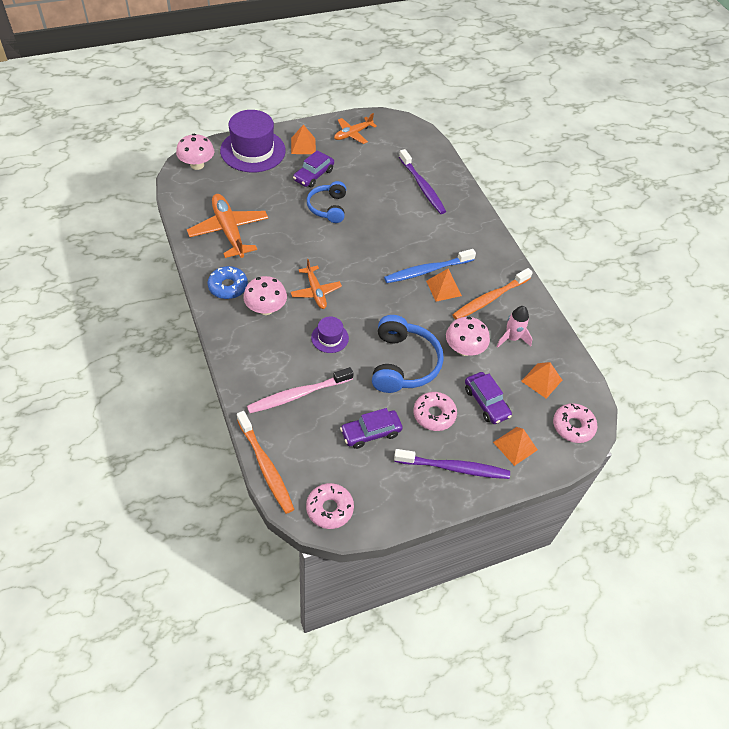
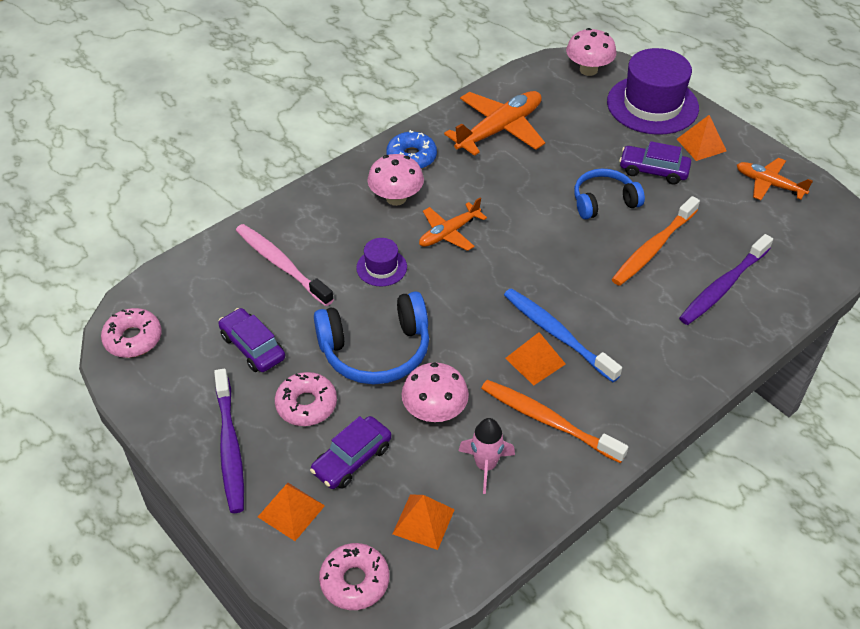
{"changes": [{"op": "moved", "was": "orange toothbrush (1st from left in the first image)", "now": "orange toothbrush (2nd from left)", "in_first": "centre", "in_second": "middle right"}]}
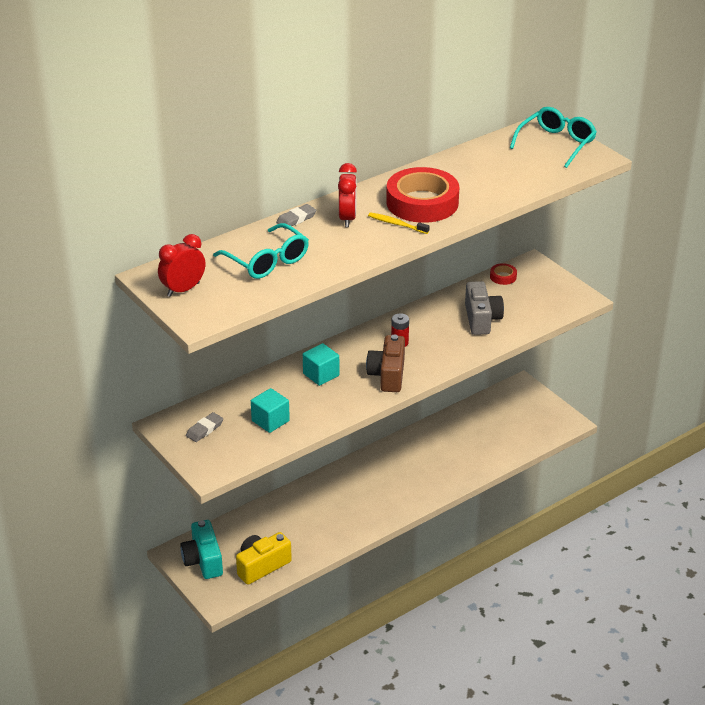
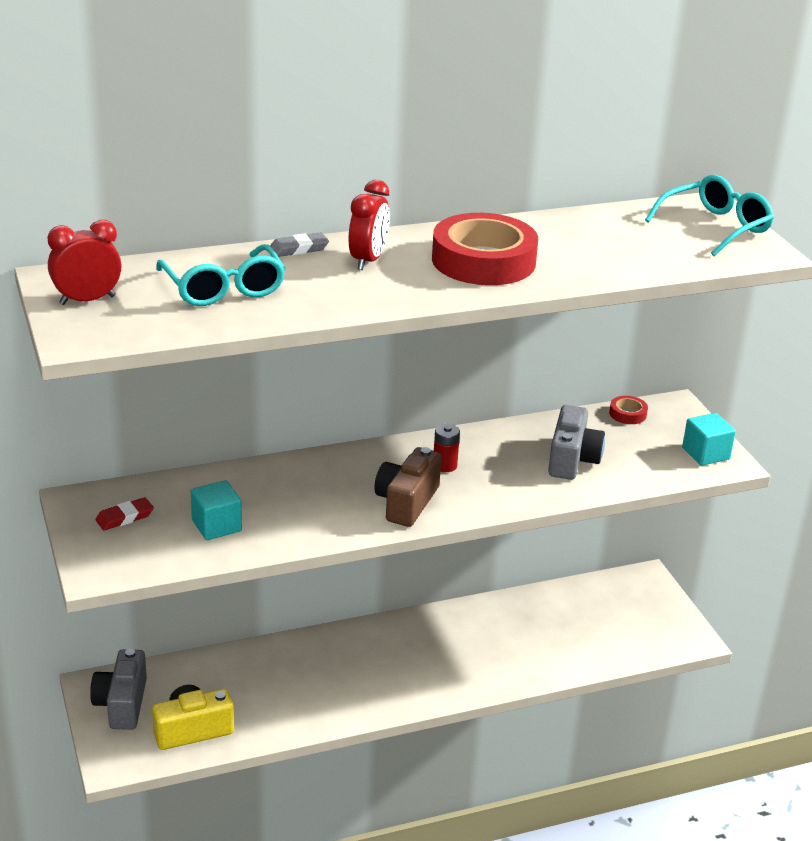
{"changes": [{"op": "recoloured", "was": "turquoise camera", "now": "grey camera (1st from left)", "in_first": "bottom left", "in_second": "bottom left"}, {"op": "recoloured", "was": "grey eraser (1st from left)", "now": "red eraser", "in_first": "middle left", "in_second": "middle left"}, {"op": "moved", "was": "turquoise cube (2nd from left)", "in_first": "centre", "in_second": "middle right"}, {"op": "removed", "was": "yellow toothbrush", "in_first": "top centre"}]}
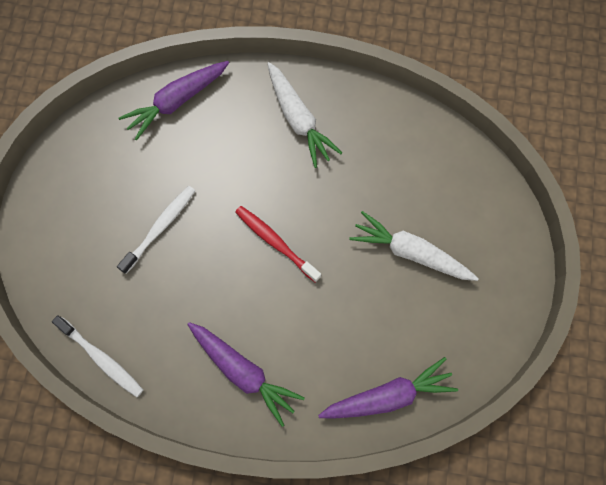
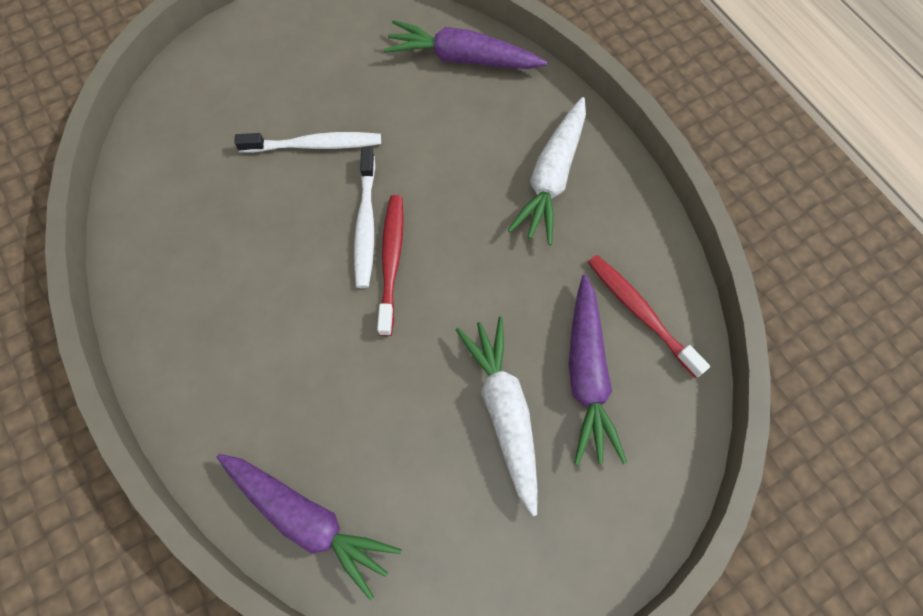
{"changes": [{"op": "moved", "was": "white toothbrush (1st from left in the first image)", "now": "white toothbrush (2nd from left)", "in_first": "bottom left", "in_second": "centre"}, {"op": "moved", "was": "purple carrot (2nd from left in the first image)", "now": "purple carrot (3rd from left)", "in_first": "bottom centre", "in_second": "centre"}, {"op": "added", "now": "red toothbrush (2nd from left)", "in_second": "middle right"}]}
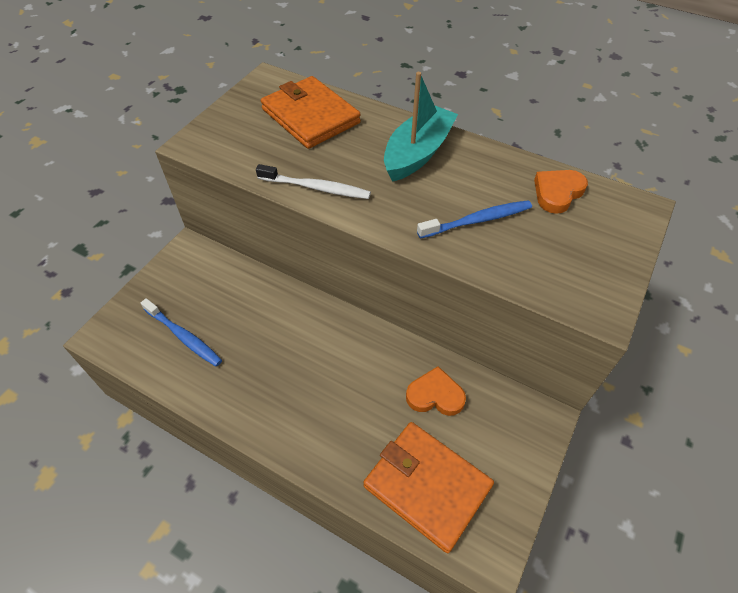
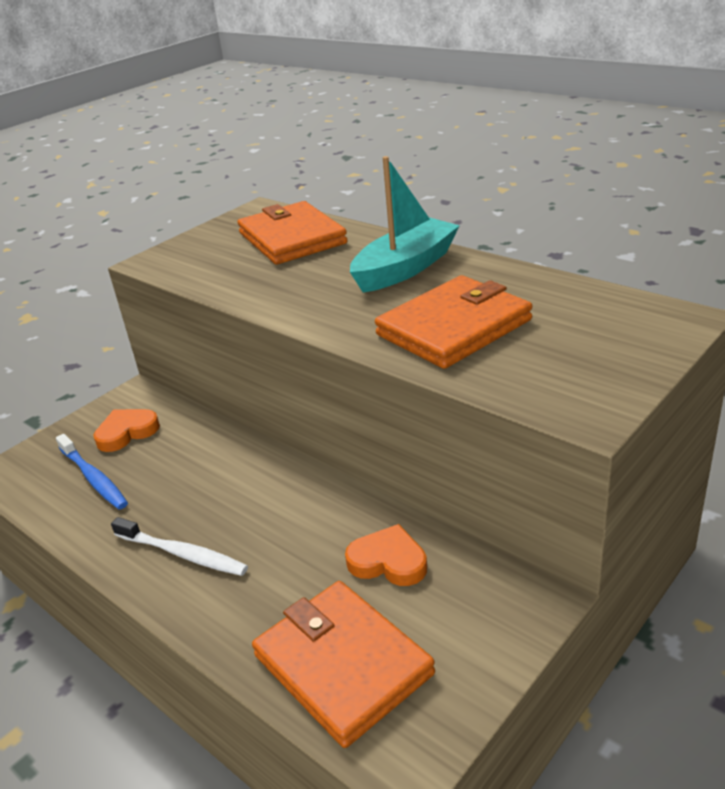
{"changes": [{"op": "moved", "was": "orange heart (2nd from left in the first image)", "now": "orange heart (1st from left)", "in_first": "top right", "in_second": "middle left"}, {"op": "moved", "was": "white toothbrush", "in_first": "top centre", "in_second": "bottom left"}, {"op": "replaced", "was": "blue toothbrush (2nd from left)", "now": "orange wallet (3rd from left)", "in_first": "centre", "in_second": "centre"}]}
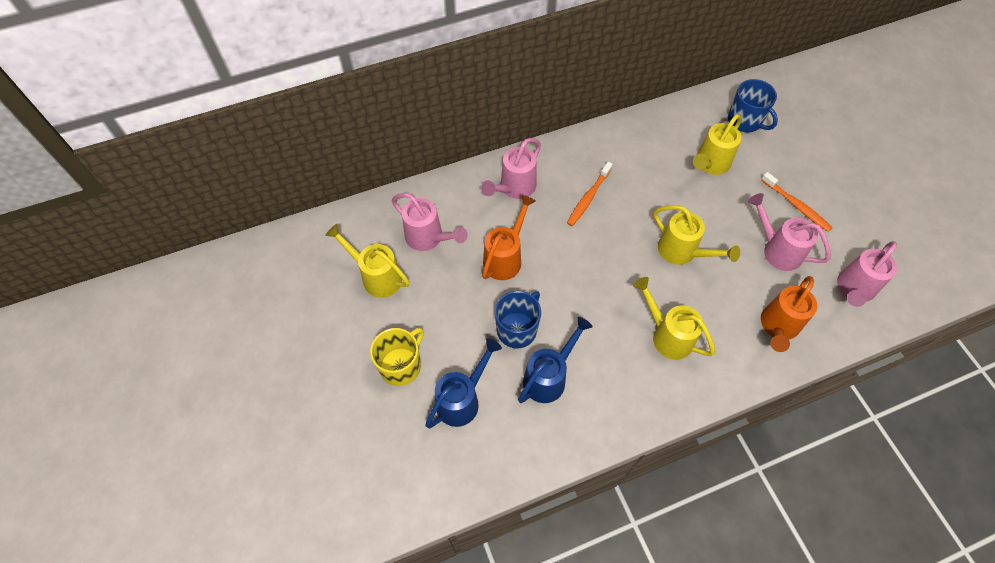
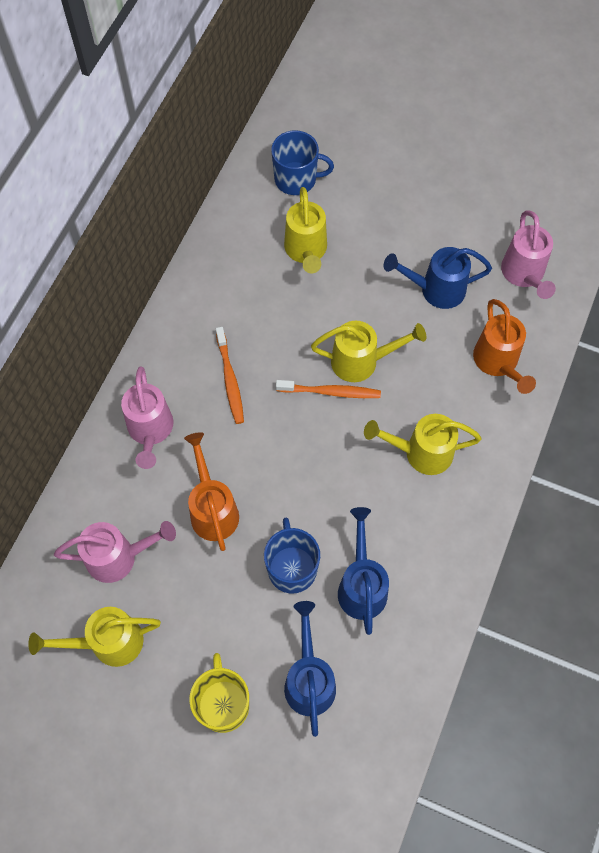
{"changes": [{"op": "moved", "was": "orange toothbrush (2nd from left)", "in_first": "middle right", "in_second": "centre"}, {"op": "recoloured", "was": "pink watering can (3rd from left)", "now": "blue watering can (3rd from left)", "in_first": "middle right", "in_second": "top right"}]}
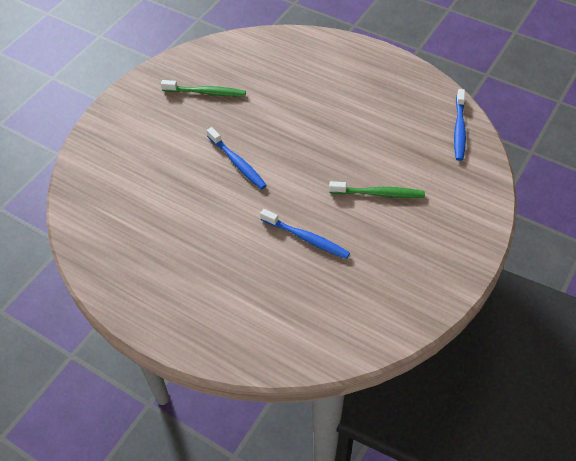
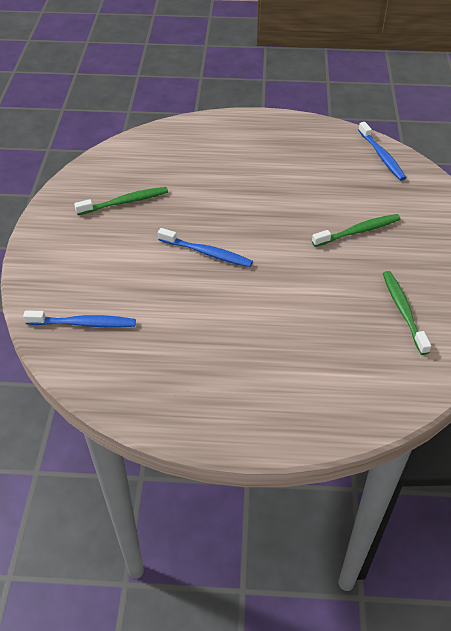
{"changes": [{"op": "moved", "was": "blue toothbrush (2nd from left in the first image)", "now": "blue toothbrush (1st from left)", "in_first": "centre", "in_second": "middle left"}, {"op": "added", "now": "green toothbrush (3rd from left)", "in_second": "middle right"}]}
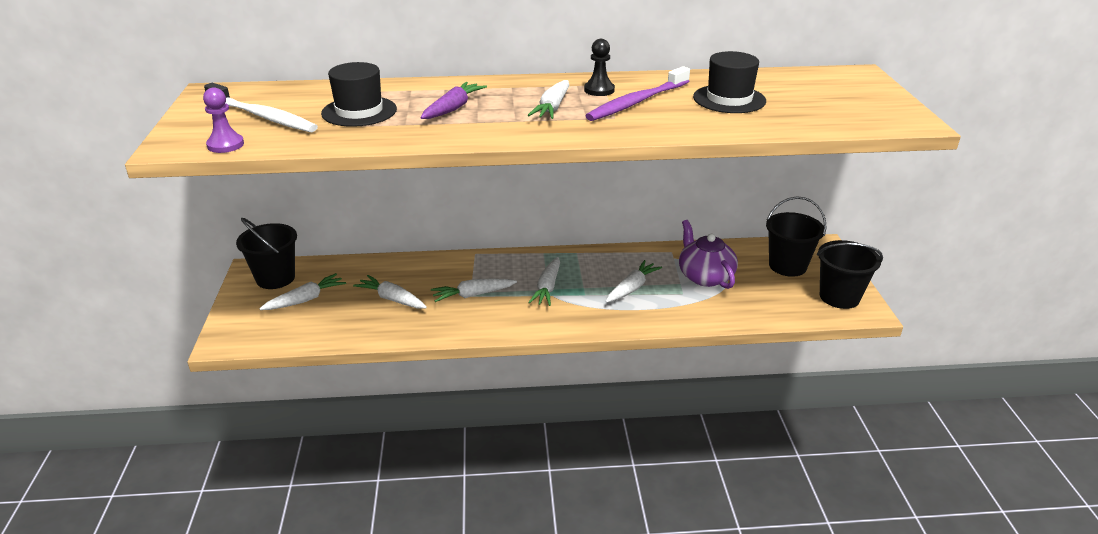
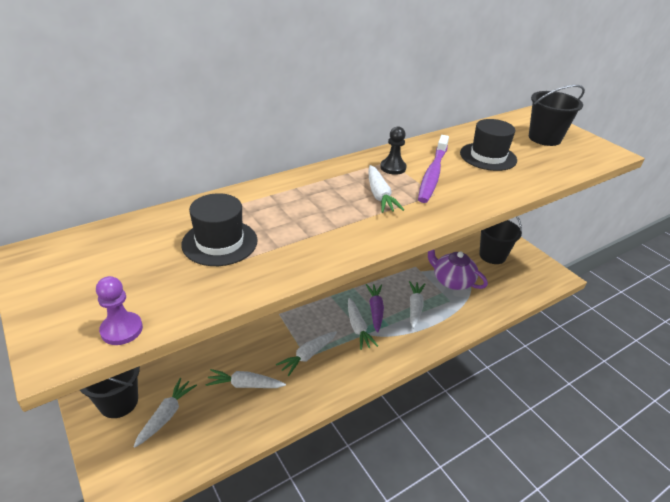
{"changes": [{"op": "moved", "was": "purple carrot", "in_first": "top centre", "in_second": "centre"}, {"op": "moved", "was": "black bucket (3rd from left)", "in_first": "middle right", "in_second": "top right"}, {"op": "removed", "was": "white toothbrush", "in_first": "top left"}]}
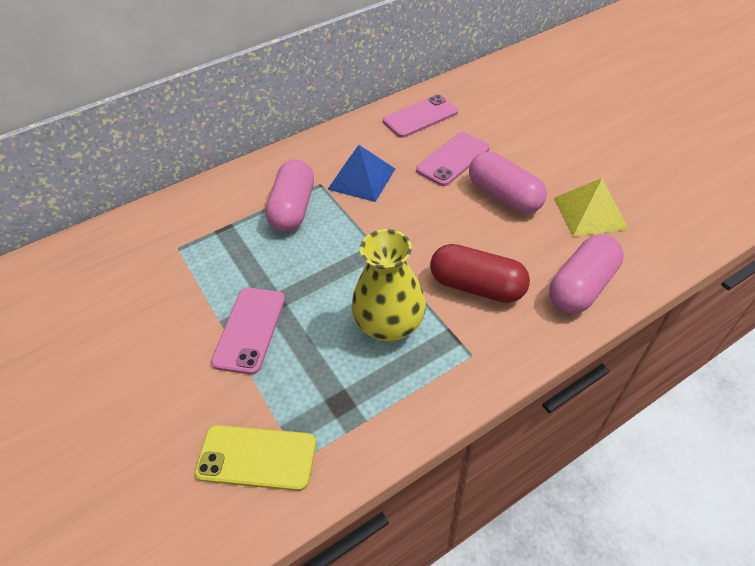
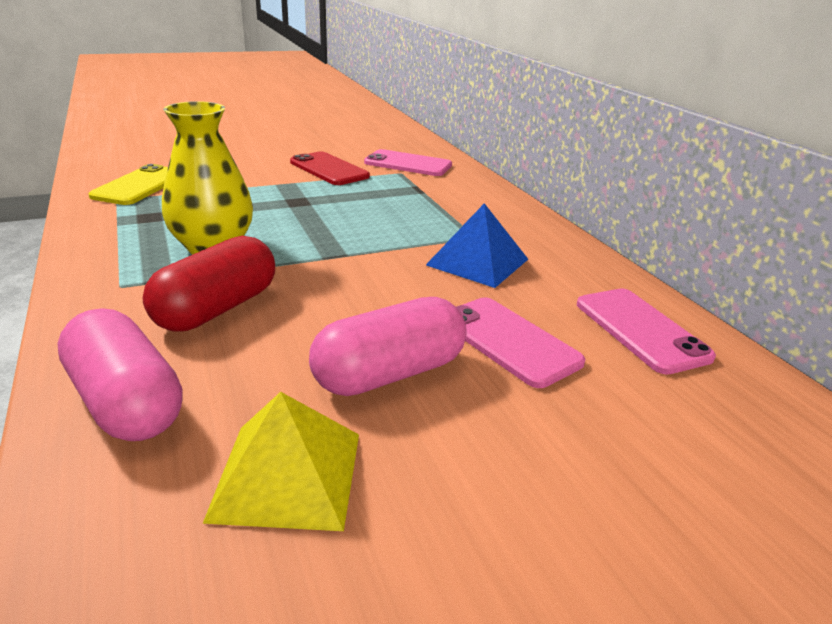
{"changes": [{"op": "added", "now": "red phone", "in_second": "top centre"}, {"op": "moved", "was": "pink phone (1st from left)", "in_first": "middle left", "in_second": "top centre"}, {"op": "removed", "was": "pink capsule (1st from left)", "in_first": "centre"}]}
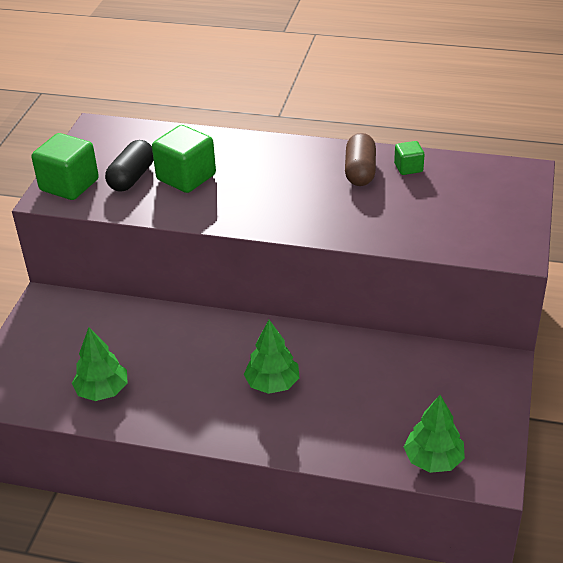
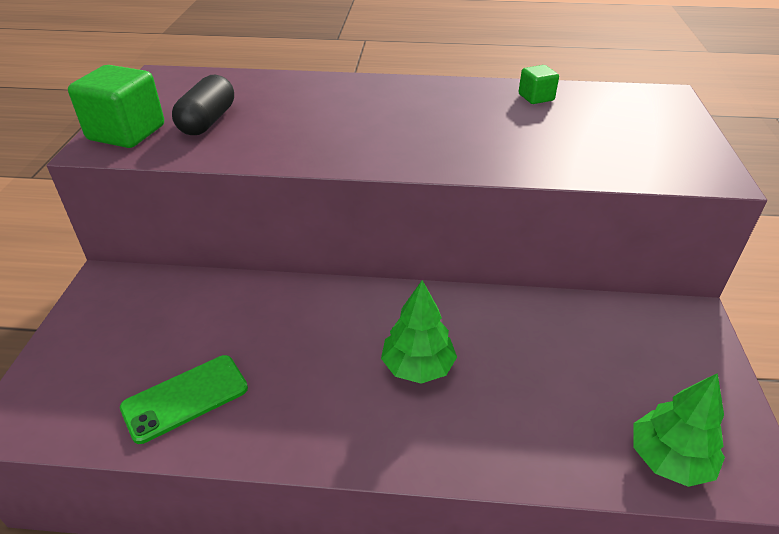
{"changes": [{"op": "replaced", "was": "green tree (1st from left)", "now": "green phone", "in_first": "middle left", "in_second": "bottom left"}, {"op": "removed", "was": "green cube (2nd from left)", "in_first": "top left"}, {"op": "removed", "was": "brown capsule", "in_first": "top centre"}]}
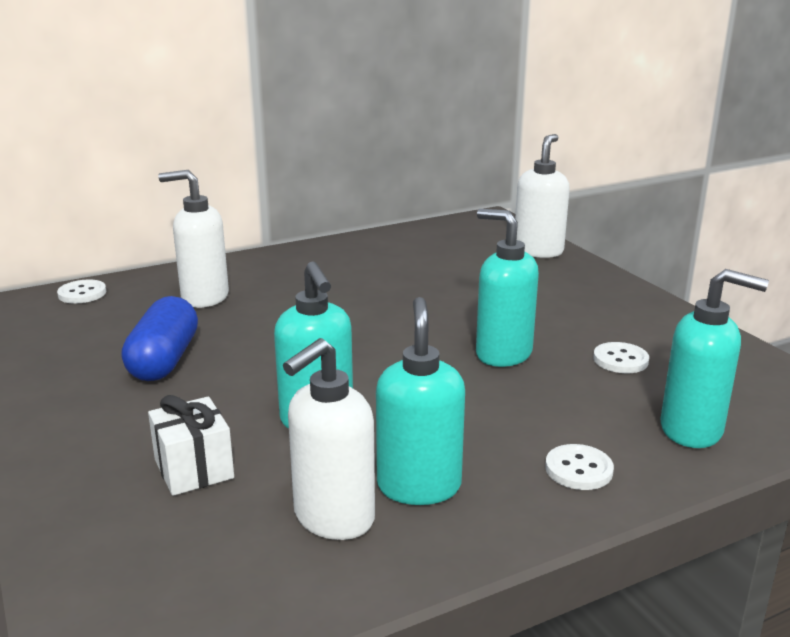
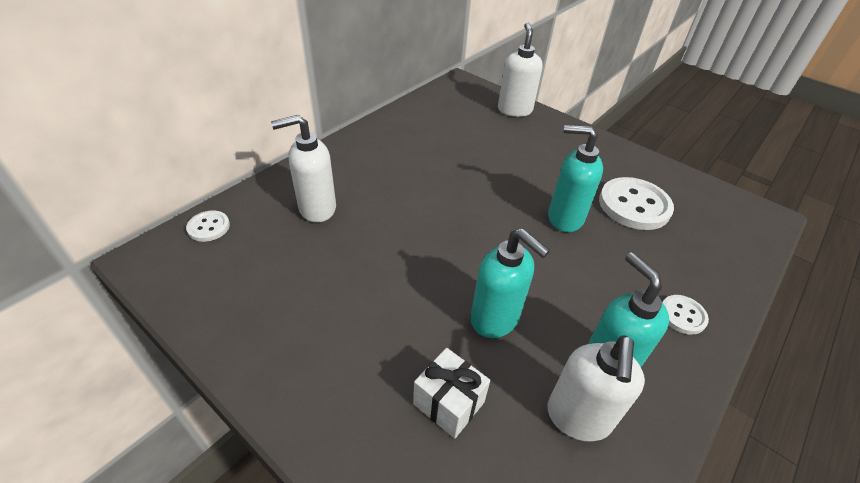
{"changes": [{"op": "resized", "was": "white button (3rd from left in the first image)", "in_first": "middle right", "in_second": "middle right", "ratio": 1.94}, {"op": "removed", "was": "blue capsule", "in_first": "middle left"}, {"op": "removed", "was": "turquoise soap dispenser (4th from left)", "in_first": "middle right"}]}
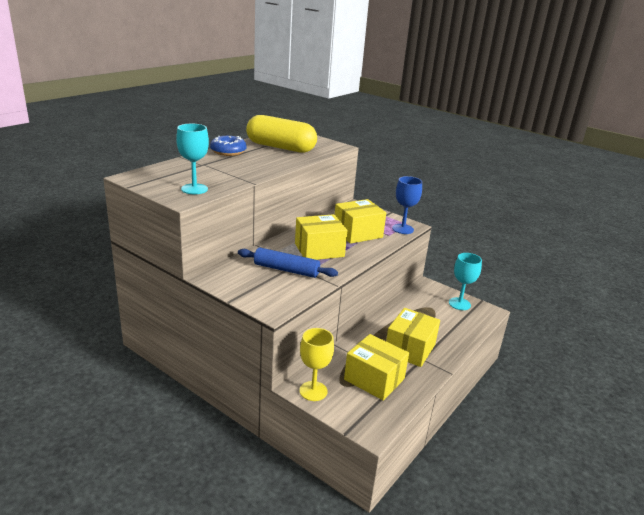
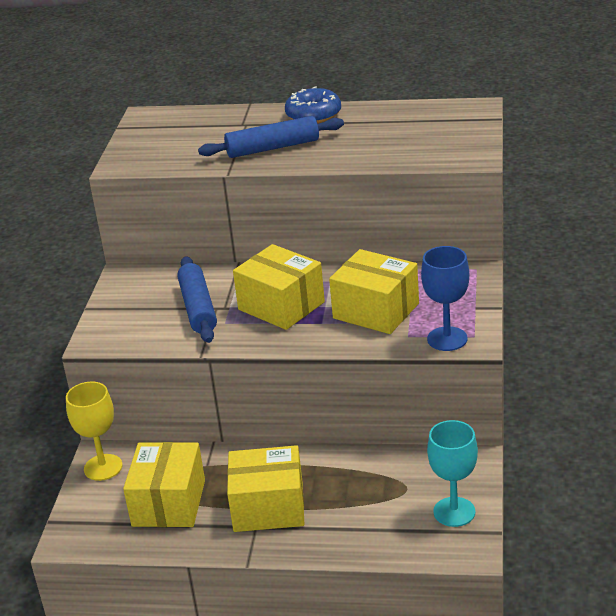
{"changes": [{"op": "added", "now": "blue rolling pin (2nd from left)", "in_second": "top centre"}, {"op": "removed", "was": "turquoise goblet (1st from left)", "in_first": "top left"}, {"op": "removed", "was": "yellow capsule", "in_first": "top centre"}]}
